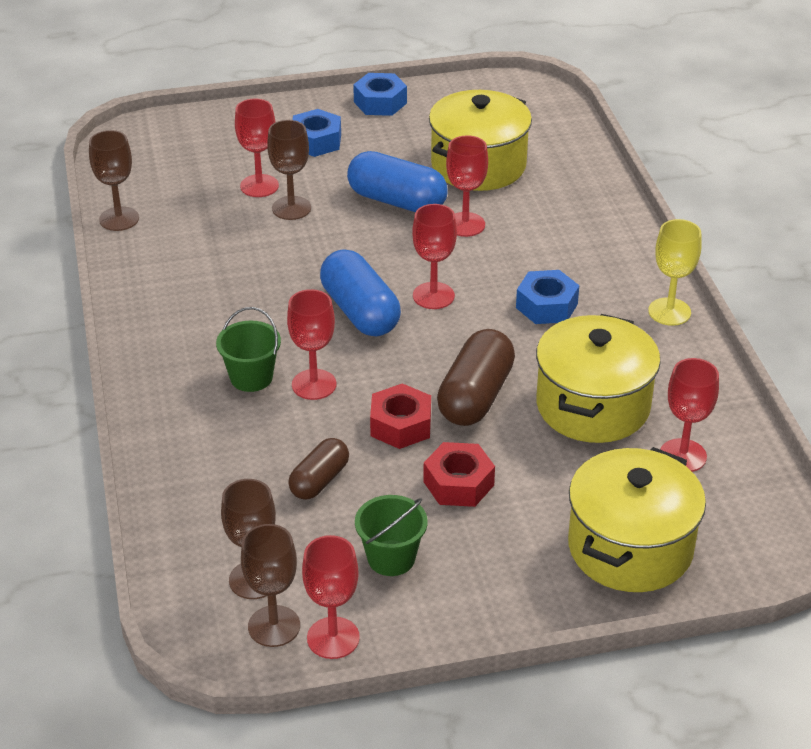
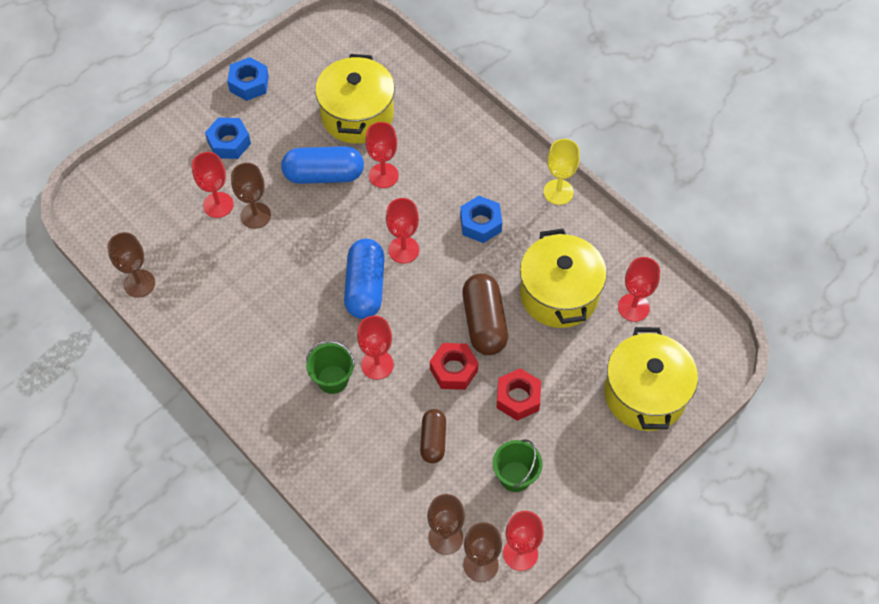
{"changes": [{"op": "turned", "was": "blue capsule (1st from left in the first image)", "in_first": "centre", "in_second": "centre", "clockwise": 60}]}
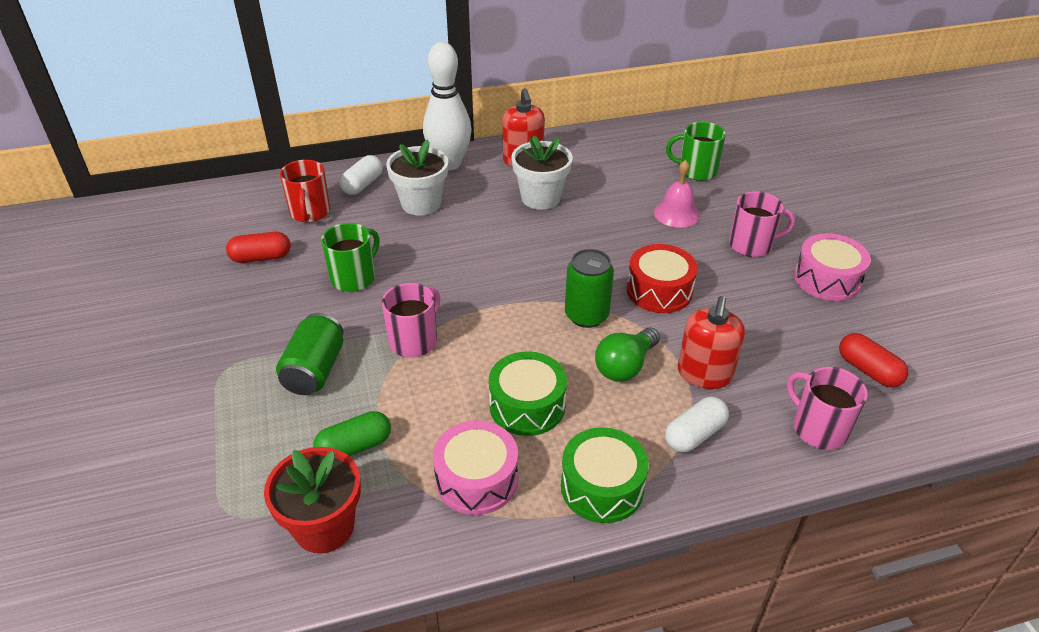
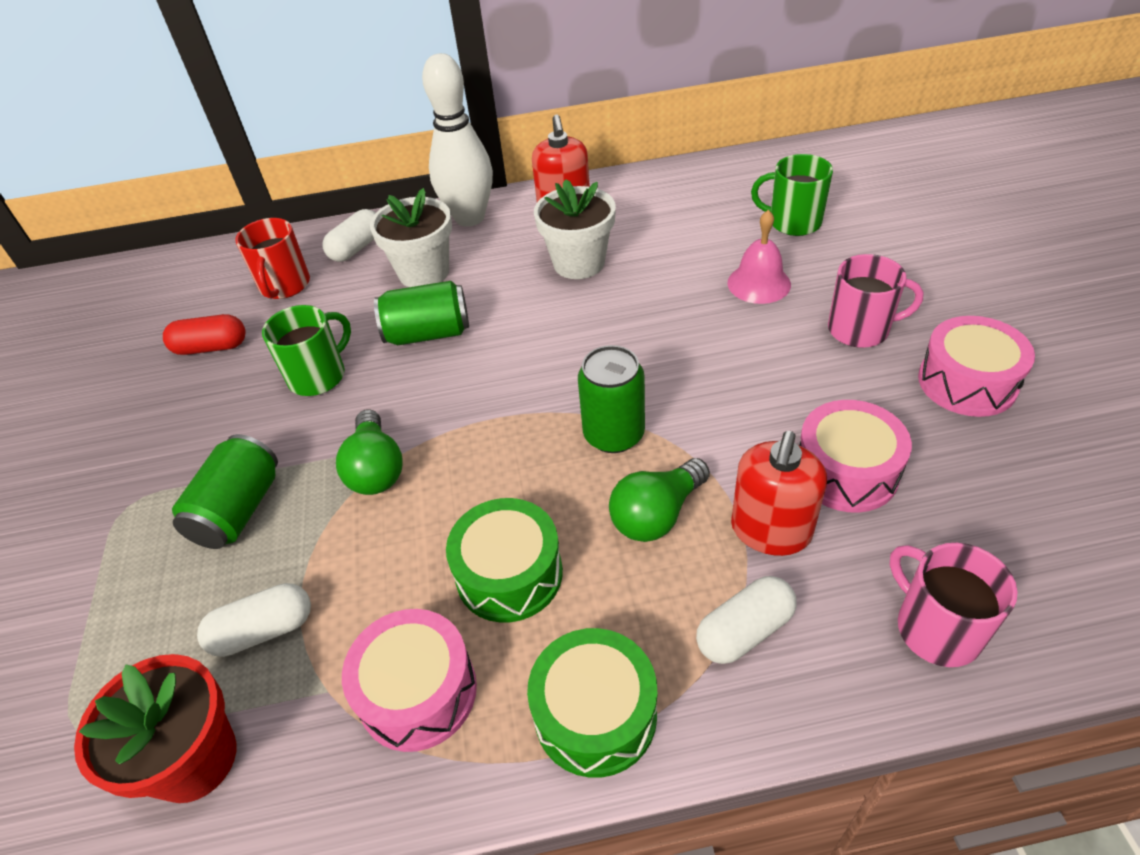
{"changes": [{"op": "recoloured", "was": "green capsule", "now": "white capsule (1st from left)", "in_first": "bottom centre", "in_second": "bottom left"}, {"op": "replaced", "was": "pink mug (1st from left)", "now": "green light bulb (1st from left)", "in_first": "centre", "in_second": "middle left"}, {"op": "added", "now": "green can (2nd from left)", "in_second": "centre"}, {"op": "added", "now": "pink drum (2nd from left)", "in_second": "middle right"}, {"op": "removed", "was": "red drum", "in_first": "centre"}, {"op": "removed", "was": "red capsule (2nd from left)", "in_first": "middle right"}]}
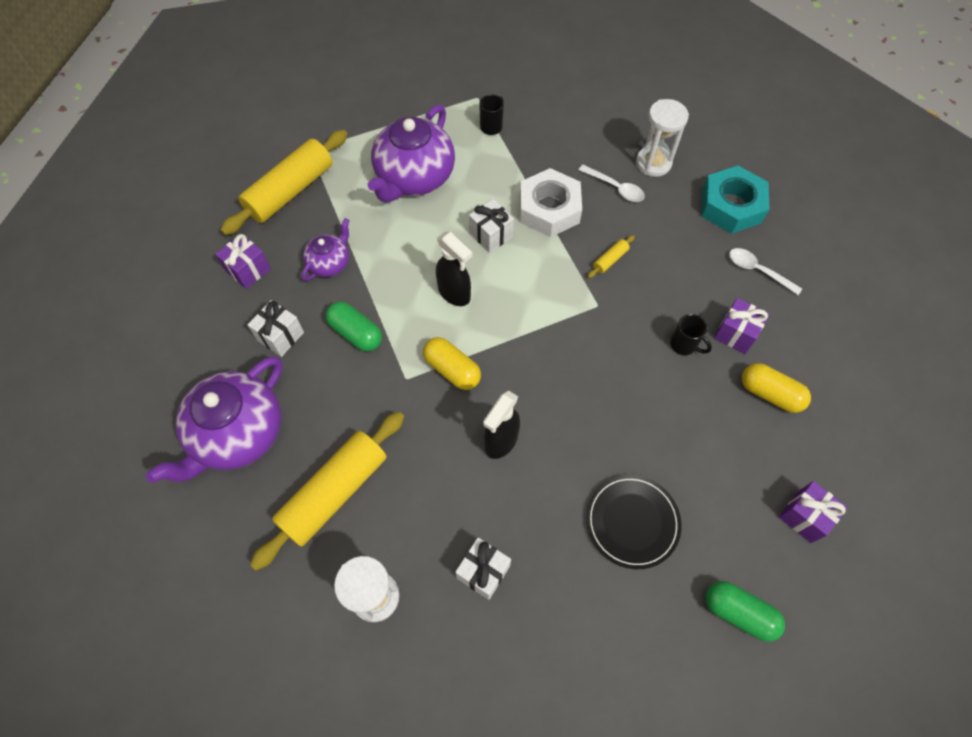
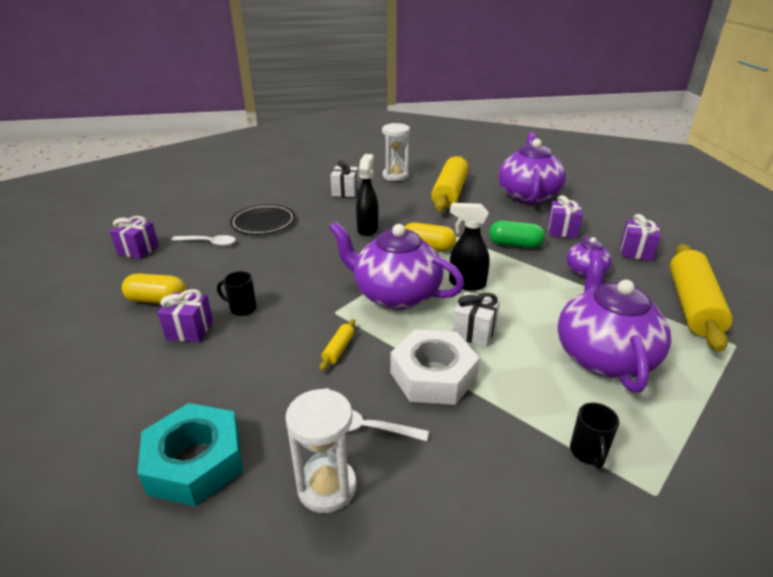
{"changes": [{"op": "moved", "was": "white spoon (2nd from left in the first image)", "now": "white spoon (1st from left)", "in_first": "middle right", "in_second": "middle left"}, {"op": "added", "now": "purple teapot (1st from left)", "in_second": "centre"}, {"op": "recoloured", "was": "white gift (1st from left)", "now": "purple gift (3rd from left)", "in_first": "middle left", "in_second": "middle right"}, {"op": "removed", "was": "green capsule (2nd from left)", "in_first": "bottom right"}]}
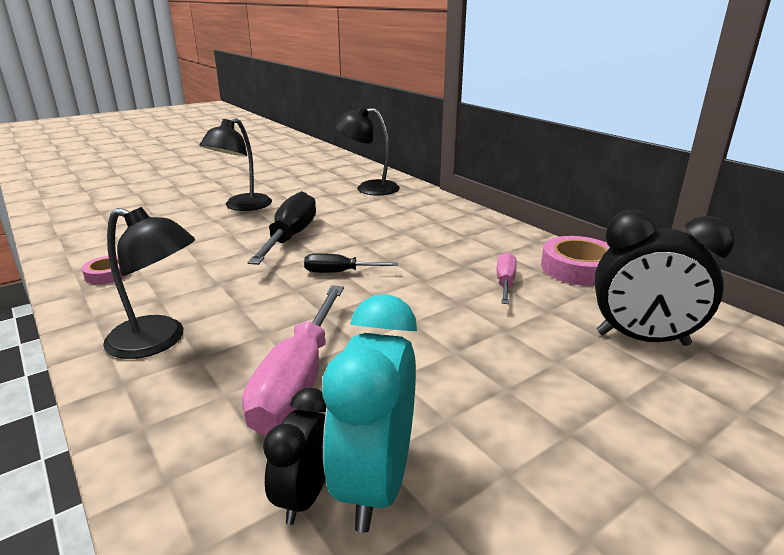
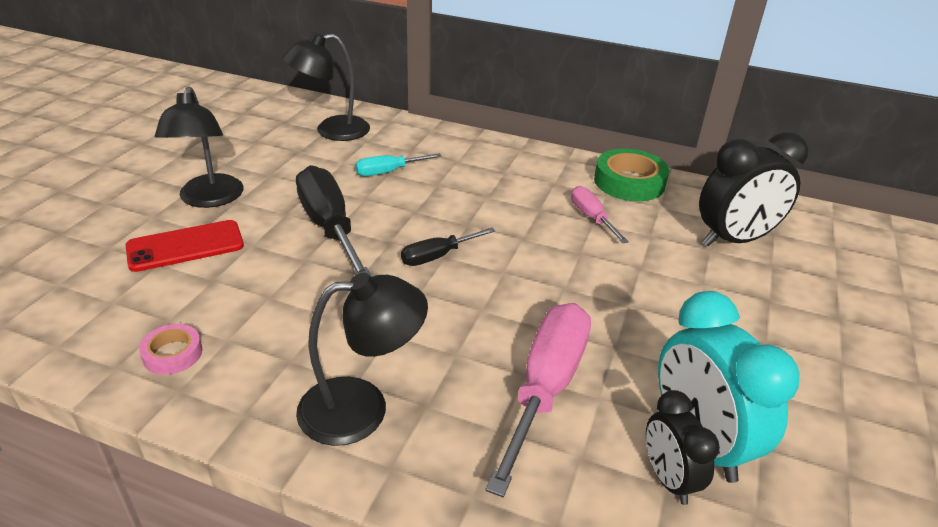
{"changes": [{"op": "added", "now": "red phone", "in_second": "middle left"}, {"op": "added", "now": "turquoise screwdriver", "in_second": "top centre"}, {"op": "turned", "was": "pink screwdriver (1st from left)", "in_first": "centre", "in_second": "bottom centre", "clockwise": -135}, {"op": "recoloured", "was": "pink tape (2nd from left)", "now": "green tape", "in_first": "middle right", "in_second": "top right"}]}
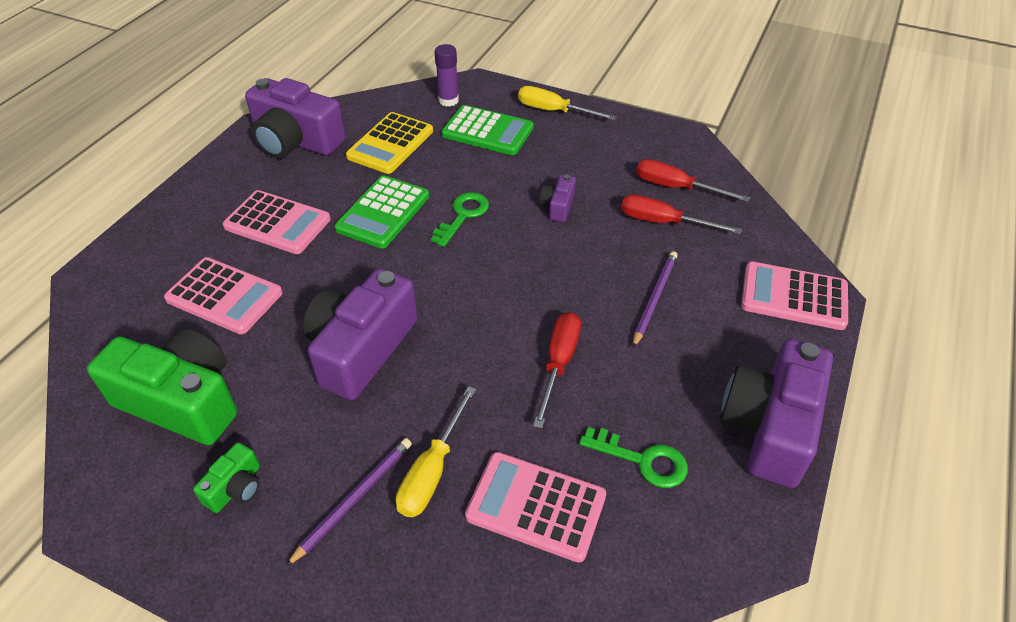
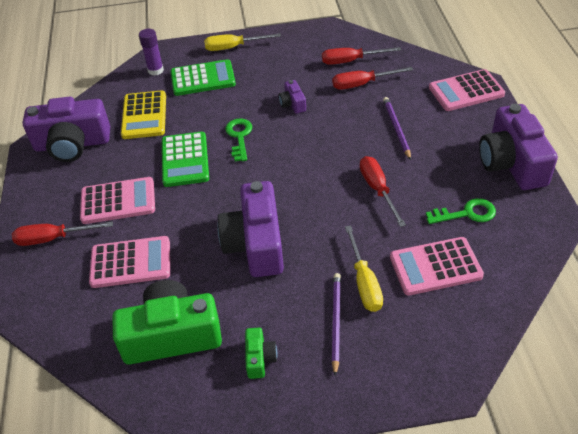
{"changes": [{"op": "added", "now": "red screwdriver (1st from left)", "in_second": "middle left"}]}
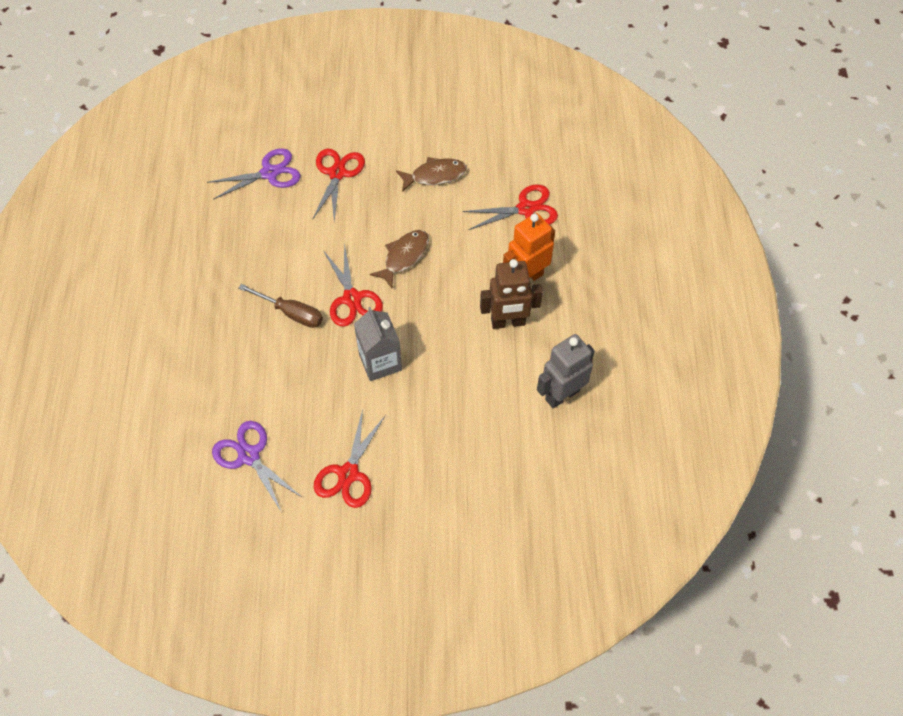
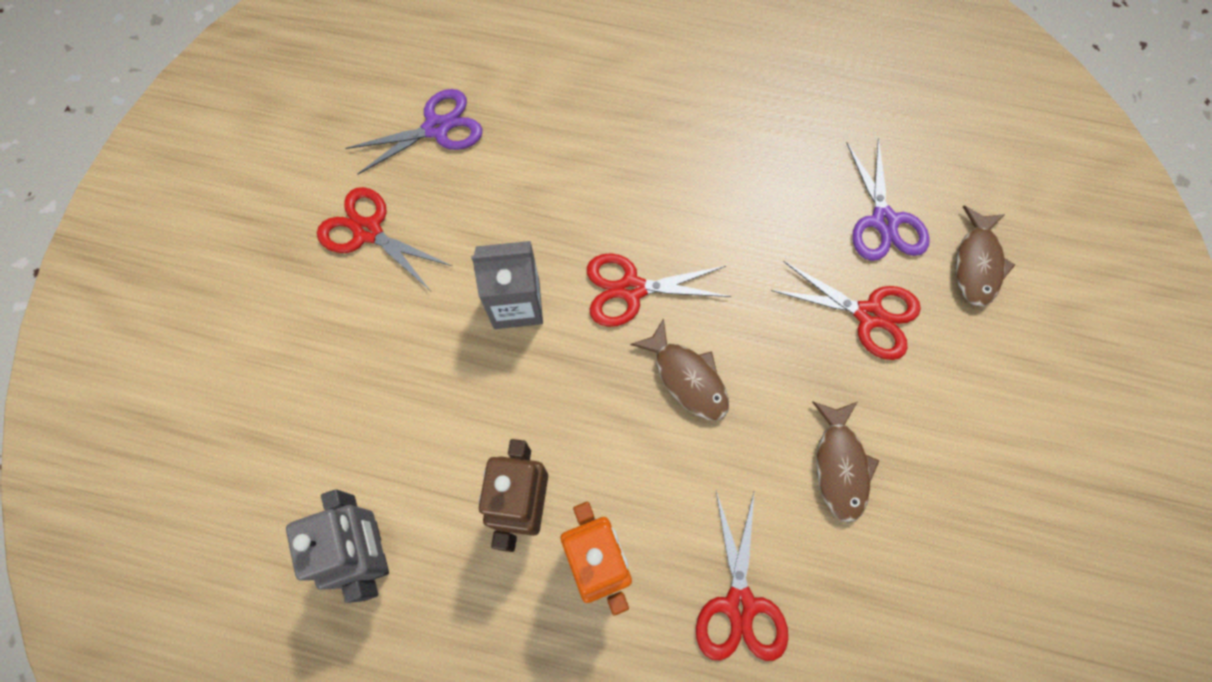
{"changes": [{"op": "added", "now": "brown fish (3rd from left)", "in_second": "middle right"}, {"op": "removed", "was": "brown screwdriver", "in_first": "middle left"}]}
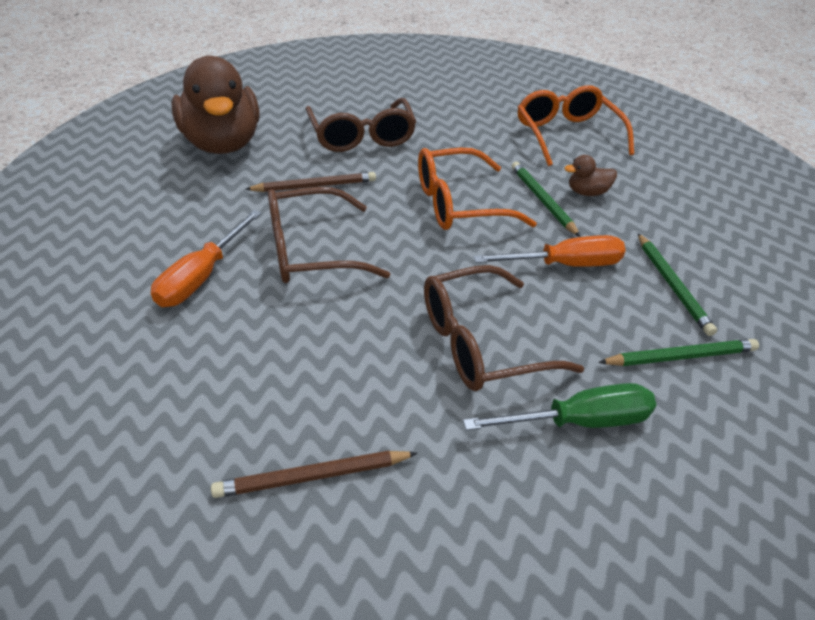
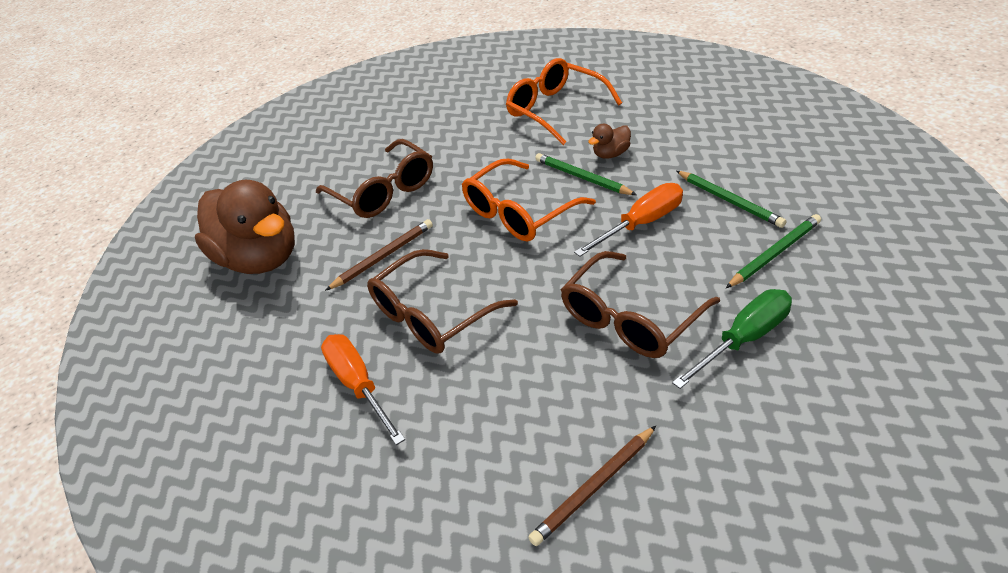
{"changes": [{"op": "turned", "was": "orange screwdriver (1st from left)", "in_first": "middle left", "in_second": "bottom centre", "clockwise": 150}]}
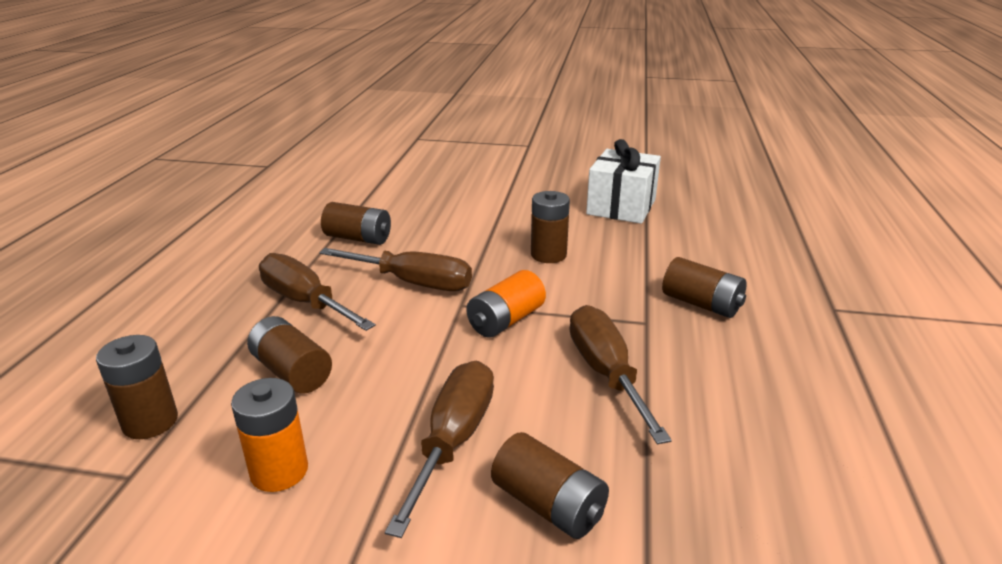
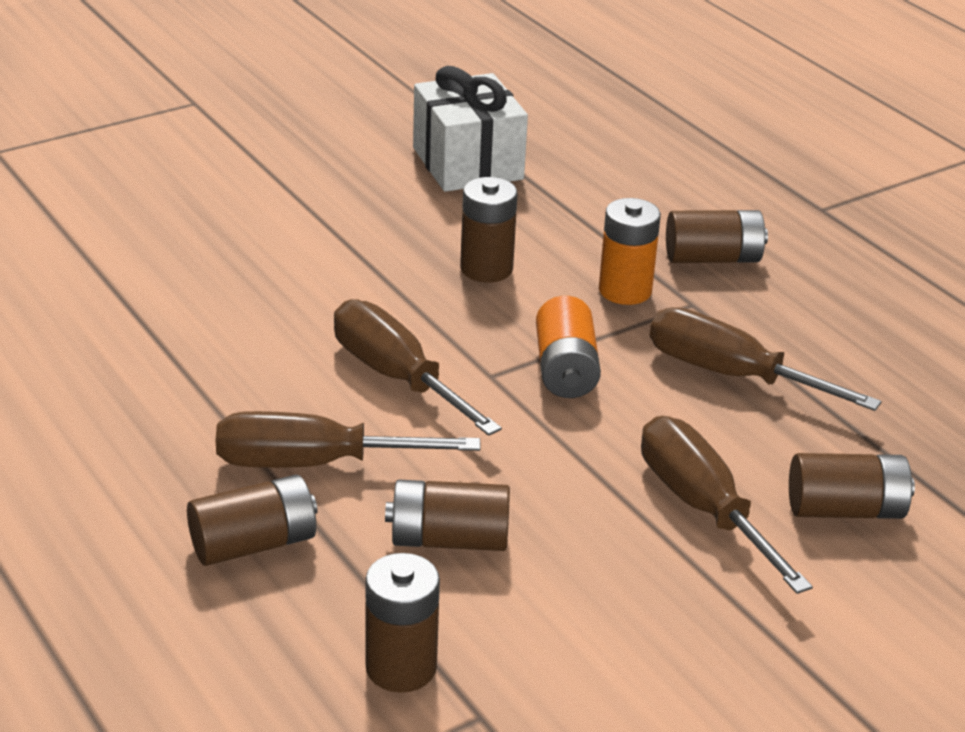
{"changes": [{"op": "moved", "was": "brown battery (3rd from left in the first image)", "now": "brown battery (1st from left)", "in_first": "centre", "in_second": "bottom left"}, {"op": "turned", "was": "brown screwdriver (2nd from left)", "in_first": "centre", "in_second": "centre", "clockwise": -105}, {"op": "moved", "was": "orange battery (1st from left in the first image)", "now": "orange battery (2nd from left)", "in_first": "bottom left", "in_second": "centre"}]}
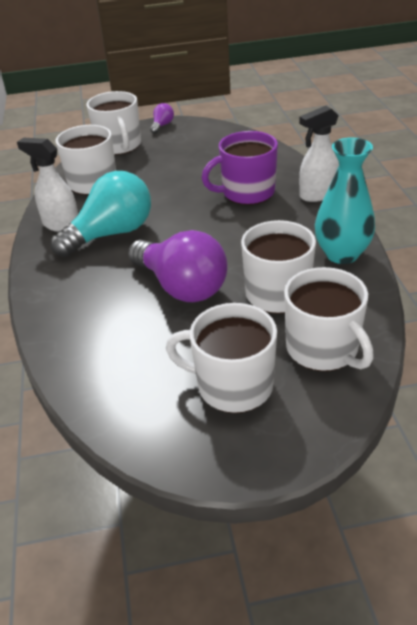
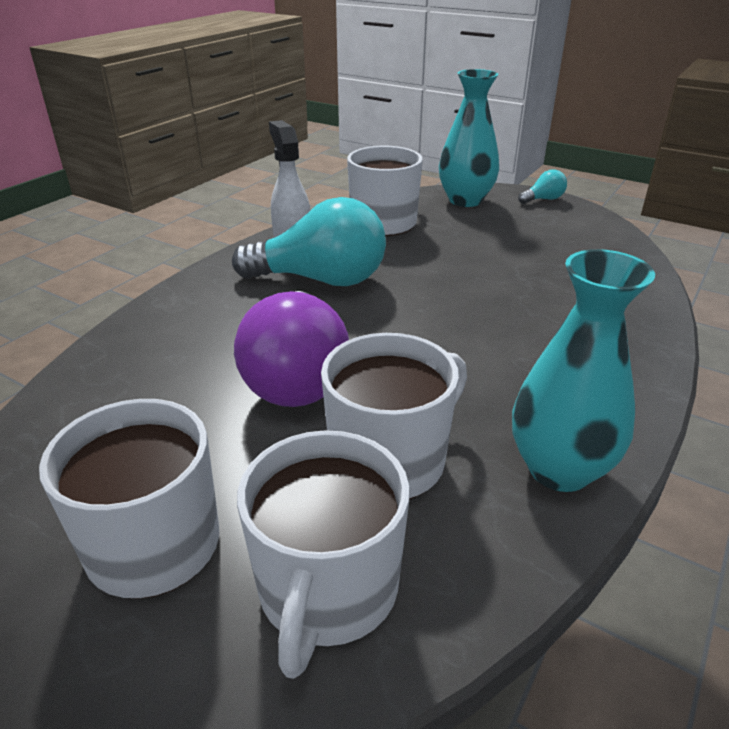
{"changes": [{"op": "replaced", "was": "white mug (2nd from left)", "now": "turquoise vase (1st from left)", "in_first": "top left", "in_second": "top centre"}, {"op": "recoloured", "was": "purple light bulb (1st from left)", "now": "turquoise light bulb (2nd from left)", "in_first": "top centre", "in_second": "top right"}, {"op": "removed", "was": "purple mug", "in_first": "top centre"}, {"op": "removed", "was": "white spray bottle (2nd from left)", "in_first": "top right"}]}
